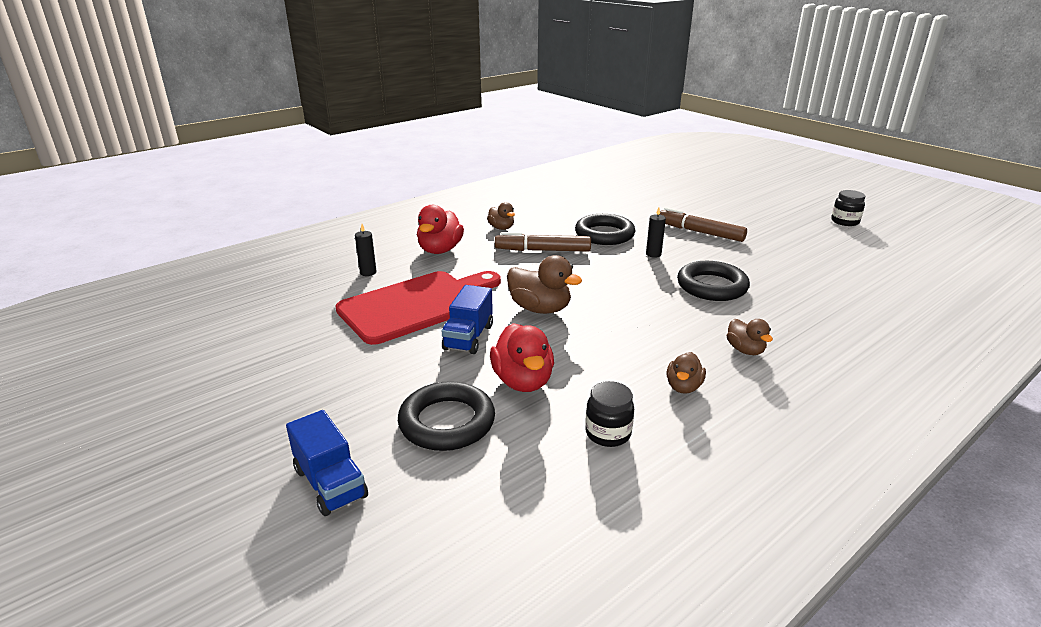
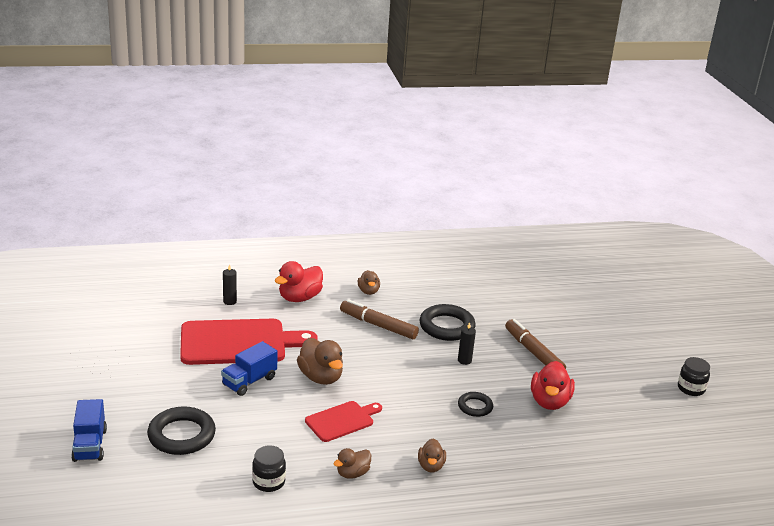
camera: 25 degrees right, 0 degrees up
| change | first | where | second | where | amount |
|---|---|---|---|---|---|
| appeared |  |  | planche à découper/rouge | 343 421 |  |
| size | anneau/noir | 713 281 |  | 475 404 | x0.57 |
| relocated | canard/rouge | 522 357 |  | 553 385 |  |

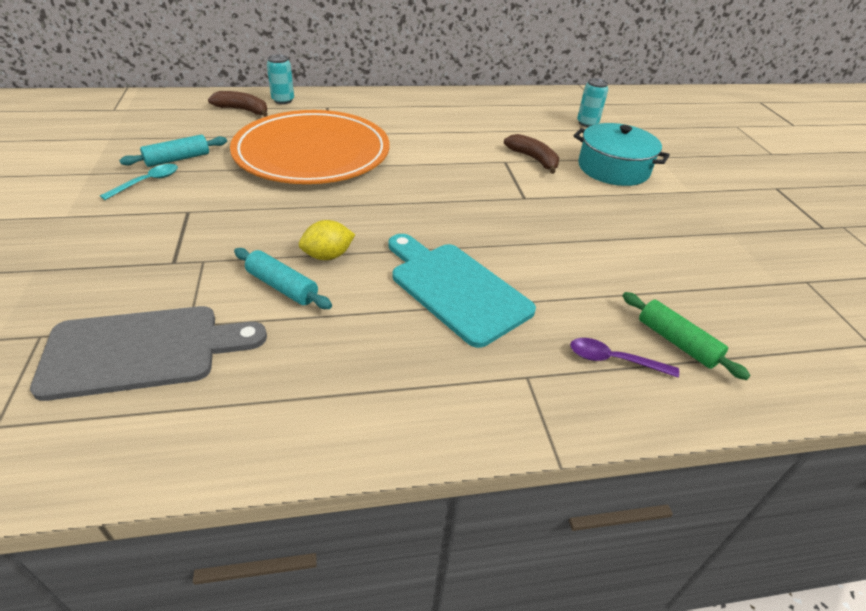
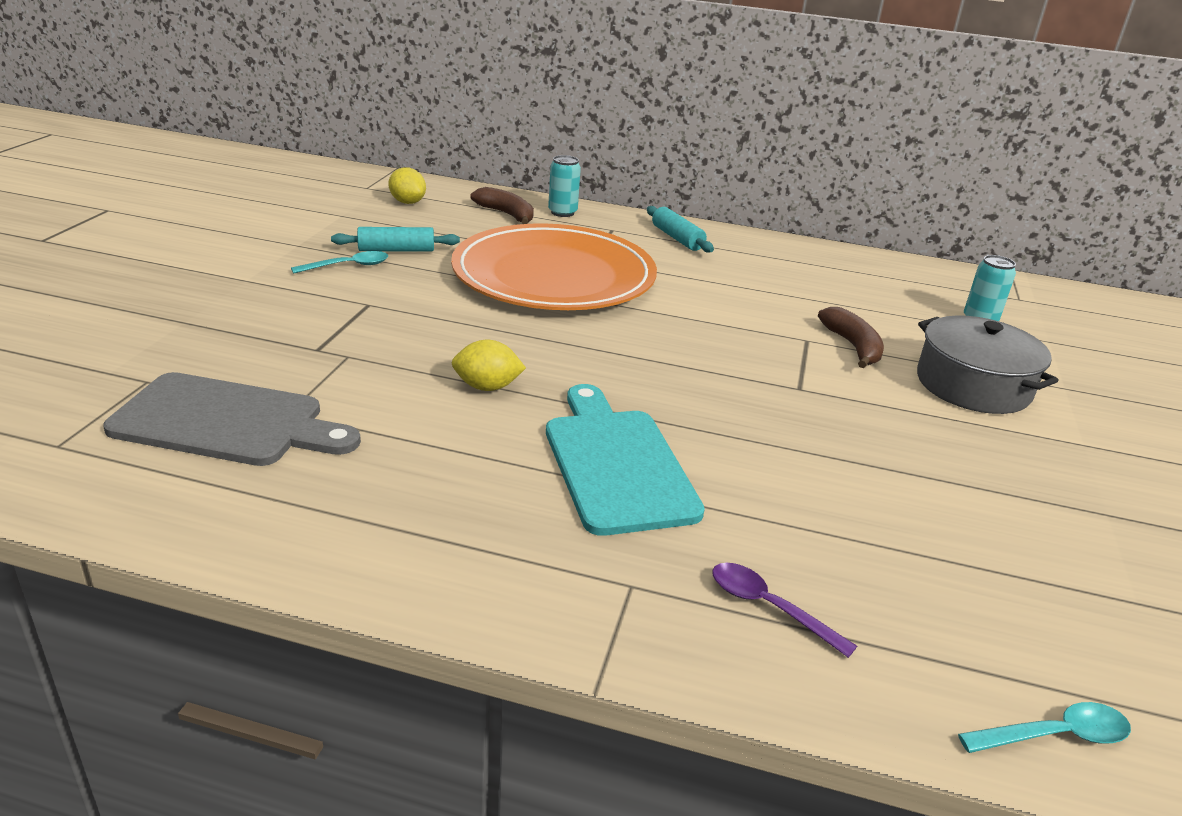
camera: 25 degrees right, 10 degrees down
| change | first | where | second | where | amount |
|---|---|---|---|---|---|
| appeared |  |  | citron/jaune | 407 185 |  |
| relocated | rouleau à pâtisserie/turquoise | 283 278 |  | 680 229 |  |
| colour | marmite/turquoise | 622 154 | marmite/gris | 987 364 |  |
| appeared |  |  | cuillère/turquoise | 1044 727 |  |
| missing | rouleau à pâtisserie/vert | 686 336 |  |  |  |

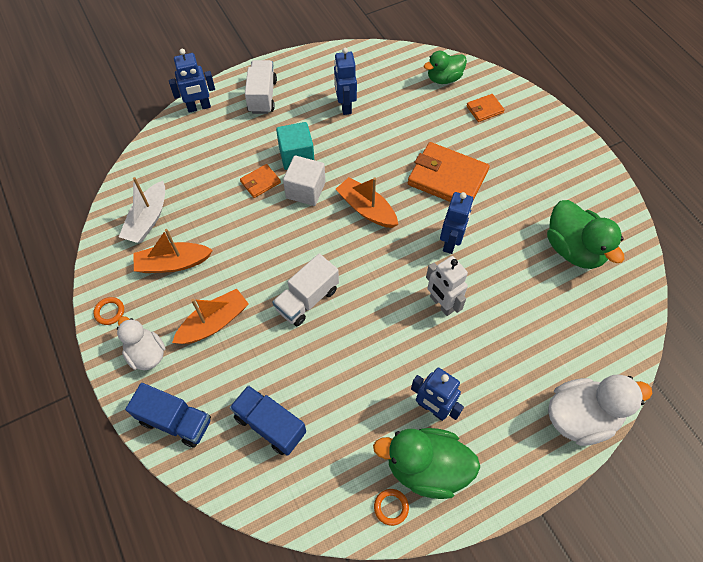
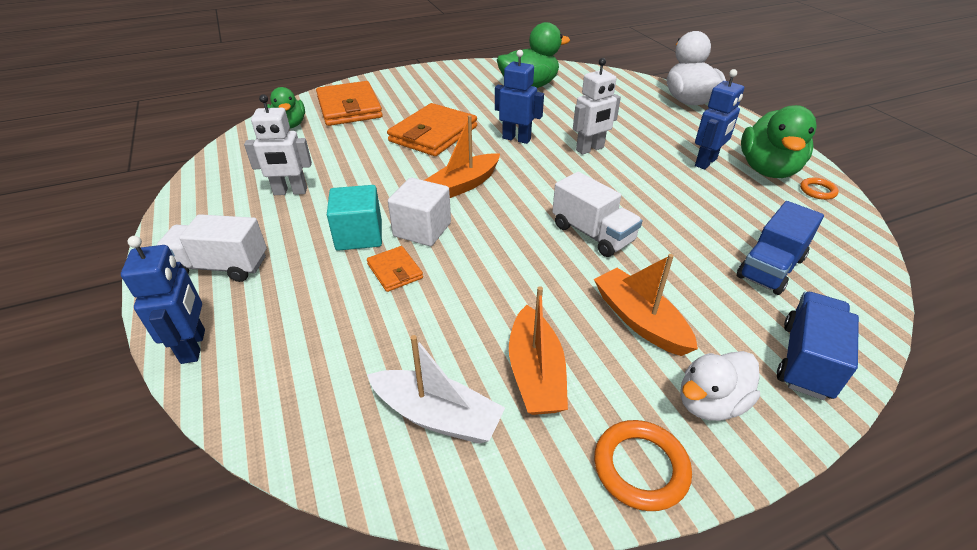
camera: 85 degrees left, 20 degrees down
| change | first | where | second | where | amount |
|---|---|---|---|---|---|
| colour | robot/bleu | 345 81 | robot/blanc | 278 144 |  |
| size | portefeuille/orange | 485 108 |  | 349 103 | x2.06 |
| size | anneau/orange | 108 311 |  | 643 465 | x1.63 |

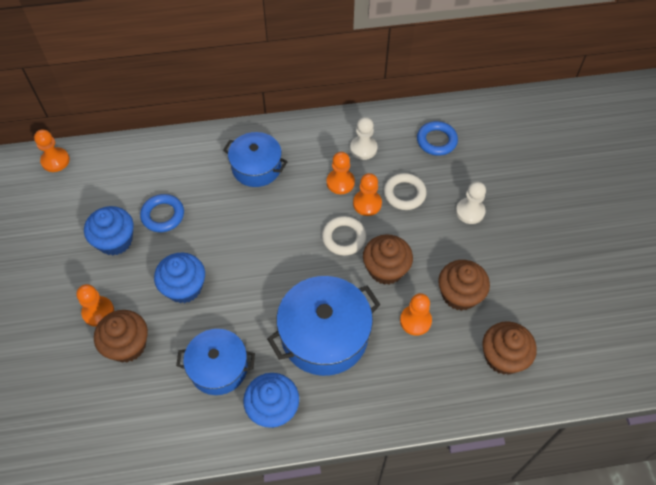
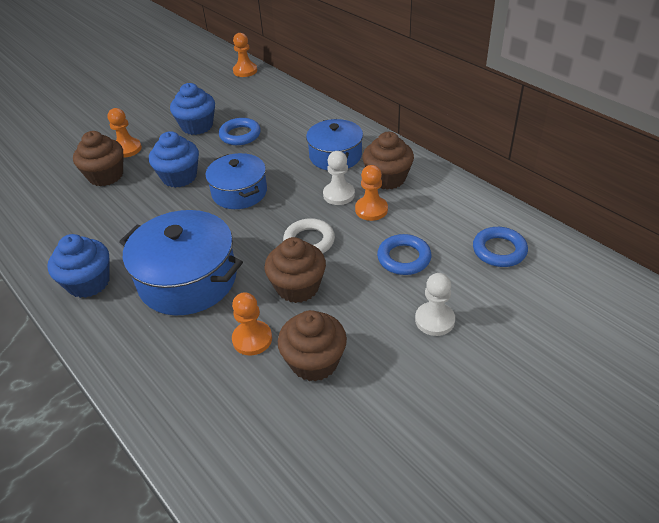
camera: 60 degrees right, 15 degrees down
| change | first | where | second | where | amount |
|---|---|---|---|---|---|
| relocated | marmite/bleu | 215 362 |  | 236 181 |  |
| relocated | pion/blanc | 364 138 |  | 339 178 |  |
| relocated | muffin/marron | 509 348 |  | 388 161 |  |
| colour | anneau/blanc | 405 191 | anneau/bleu | 404 254 |  |
| missing | pion/orange | 367 194 |  |  |  |

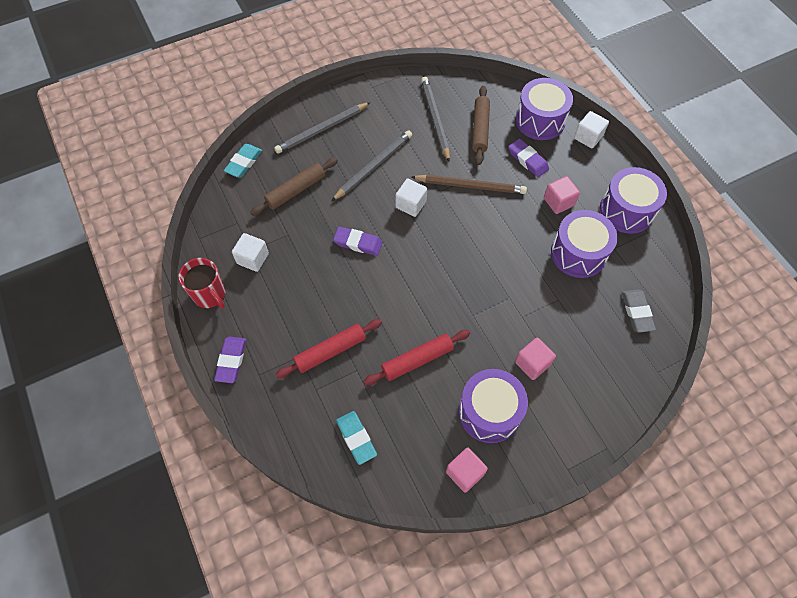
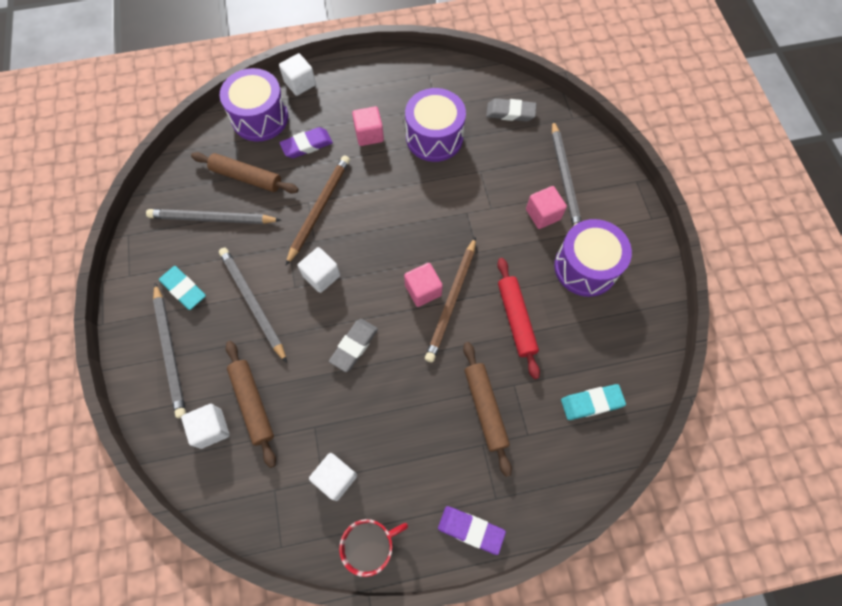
camera: 75 degrees left, 5 degrees up
| change | first | where | second | where | amount |
|---|---|---|---|---|---|
| relocated | gomme/turquoise | 243 160 |  | 182 288 |  |
| appeared |  |  | cube/blanc | 205 426 |  |
| colour | gomme/violet | 358 241 | gomme/gris | 353 345 |  |
| relocated | cube/rose | 467 470 |  | 423 285 |  |
| appeared |  |  | crayon/marron | 450 300 |  |
| colour | rouleau à pâtisserie/rouge | 328 348 | rouleau à pâtisserie/marron | 487 409 |  |
| appeared |  |  | crayon/gris | 567 173 |  |
| missing | tambour/violet | 633 200 |  |  |  |

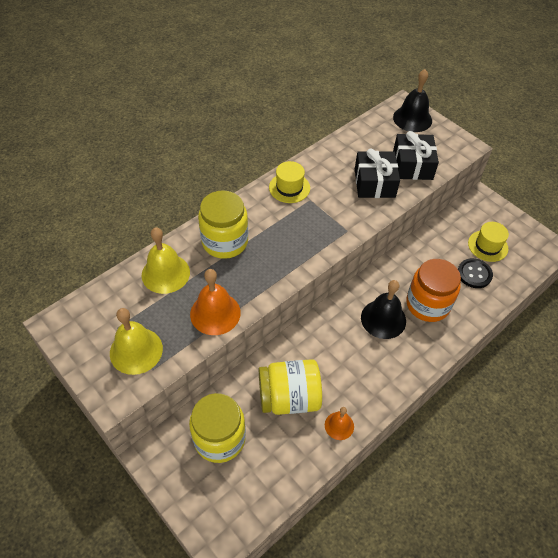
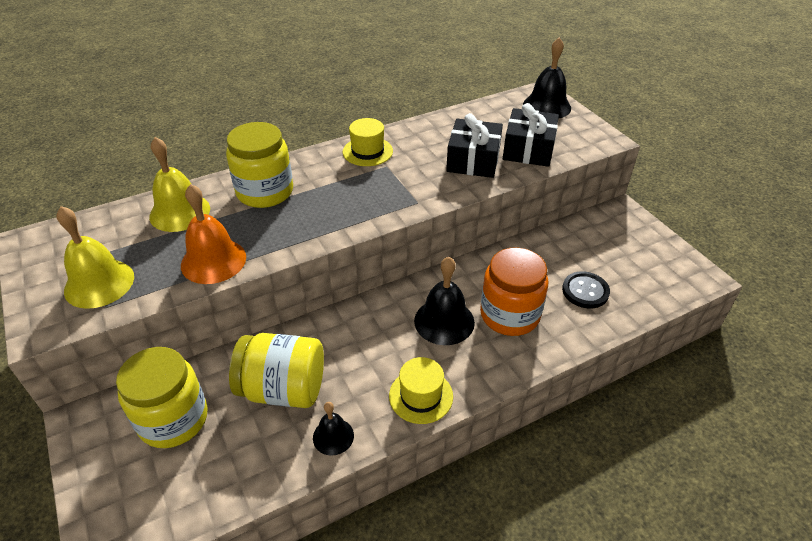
camera: 15 degrees right, 10 degrees down
| change | first | where | second | where | amount |
|---|---|---|---|---|---|
| colour | cloche/orange | 339 423 | cloche/noir | 333 428 |  |
| relocated | chapeau/jaune | 488 242 |  | 421 390 |  |

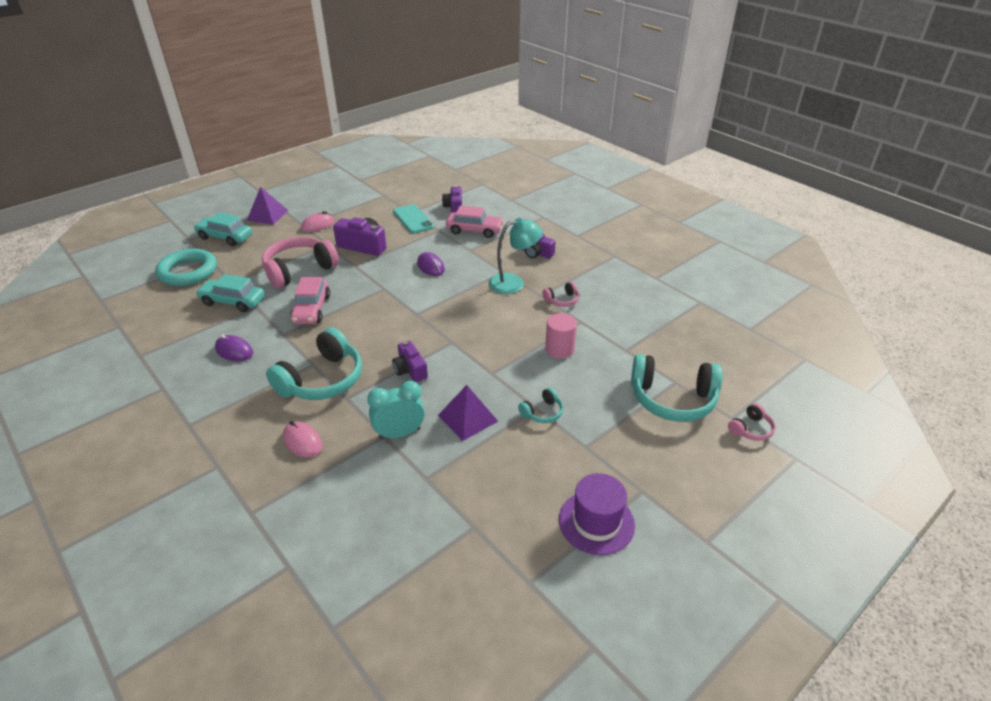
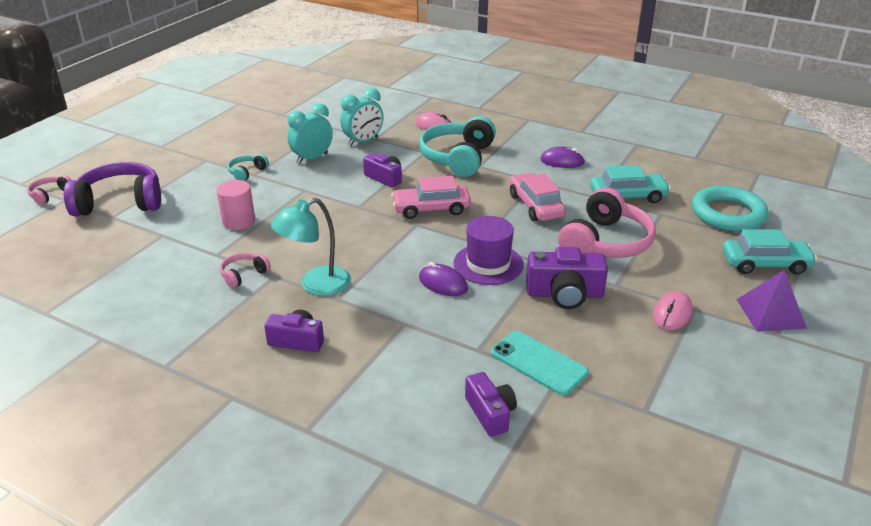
camera: 160 degrees right, 5 degrees down
| change | first | where | second | where | amount |
|---|---|---|---|---|---|
| colour | casque audio/turquoise | 677 388 | casque audio/violet | 112 189 |  |
| exchanged | pyramide/violet | 468 413 | réveil/turquoise | 310 133 |  |
| relocated | voiture/rose | 475 221 |  | 431 197 |  |
| relocated | chapeau/violet | 597 514 |  | 488 250 |  |

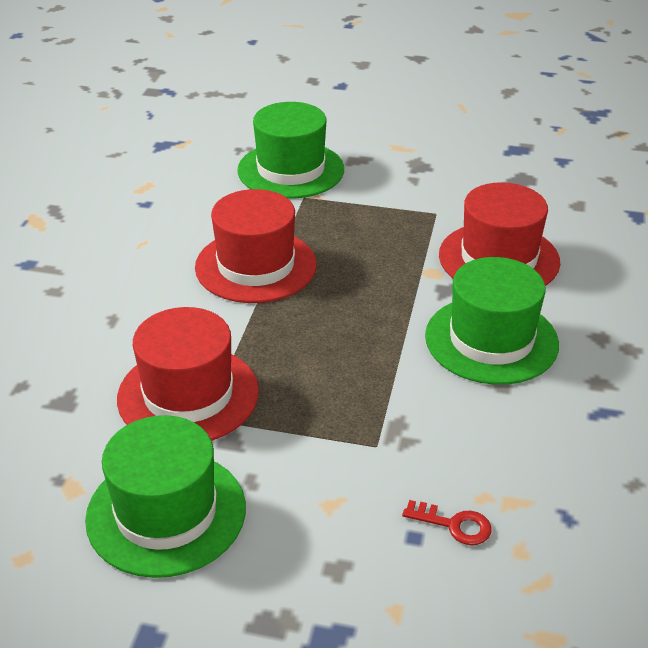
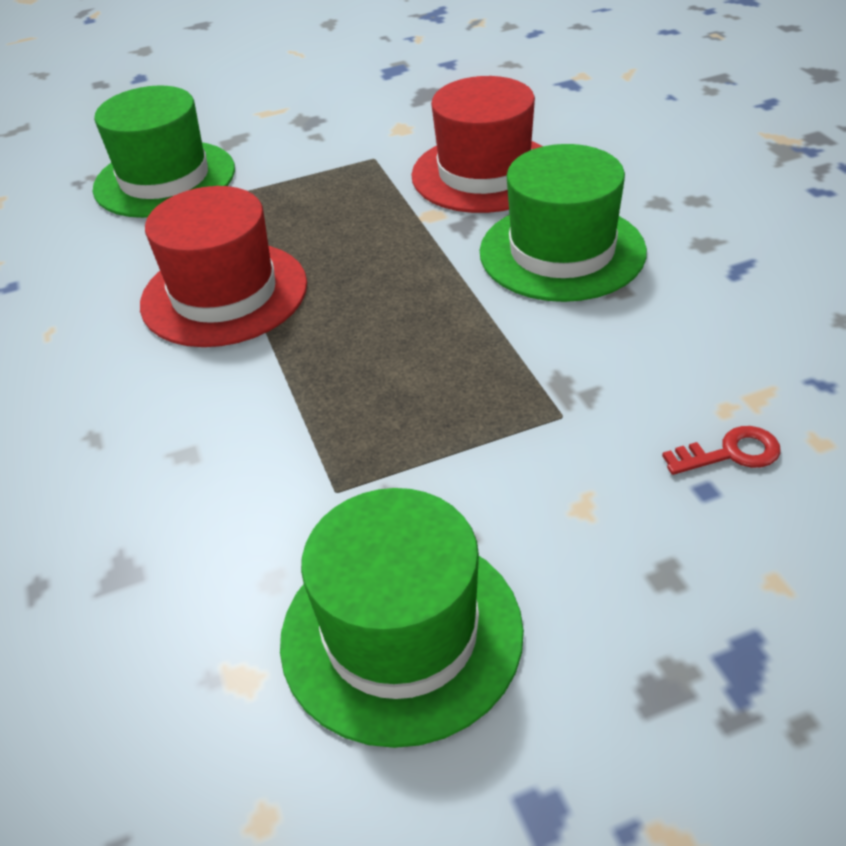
camera: 30 degrees left, 5 degrees up
| change | first | where | second | where | amount |
|---|---|---|---|---|---|
| missing | chapeau/rouge | 188 374 |  |  |  |

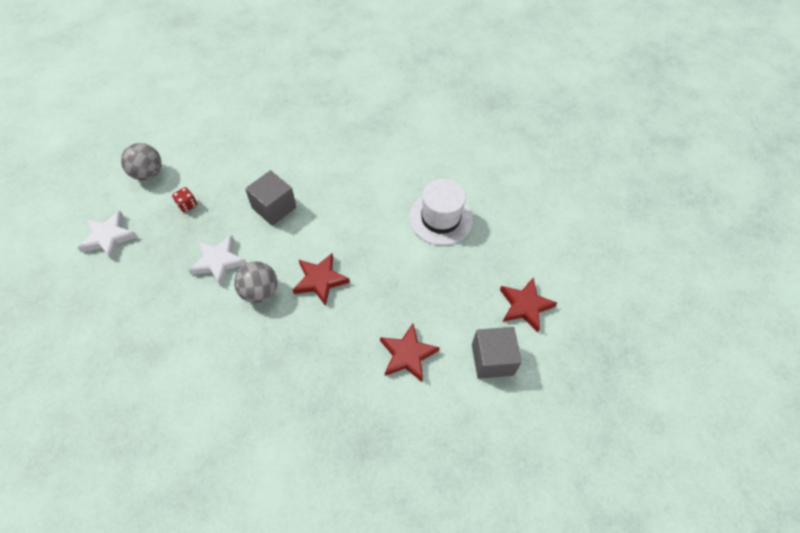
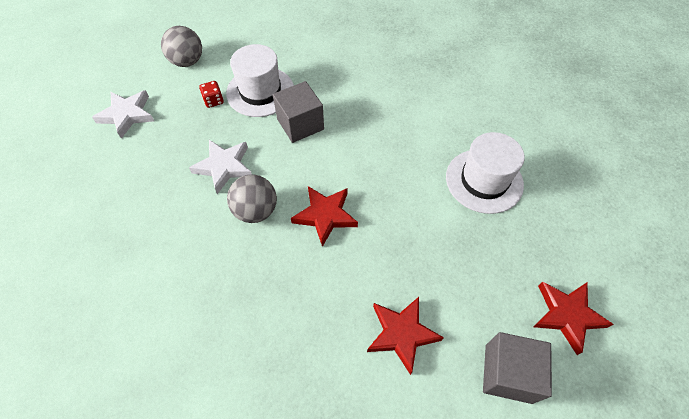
camera: 20 degrees right, 0 degrees up
| change | first | where | second | where | amount |
|---|---|---|---|---|---|
| appeared |  |  | chapeau/blanc | 260 80 |  |

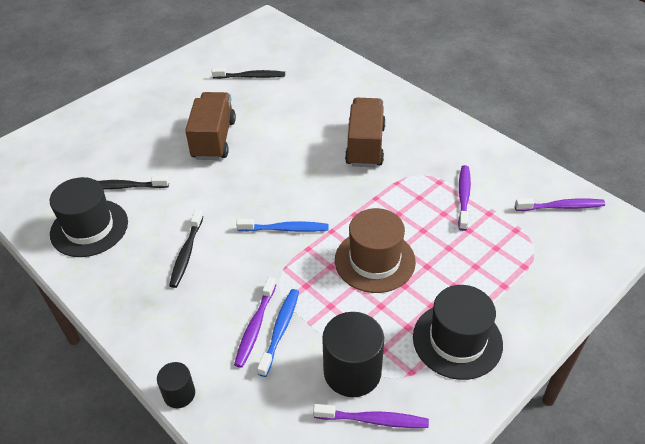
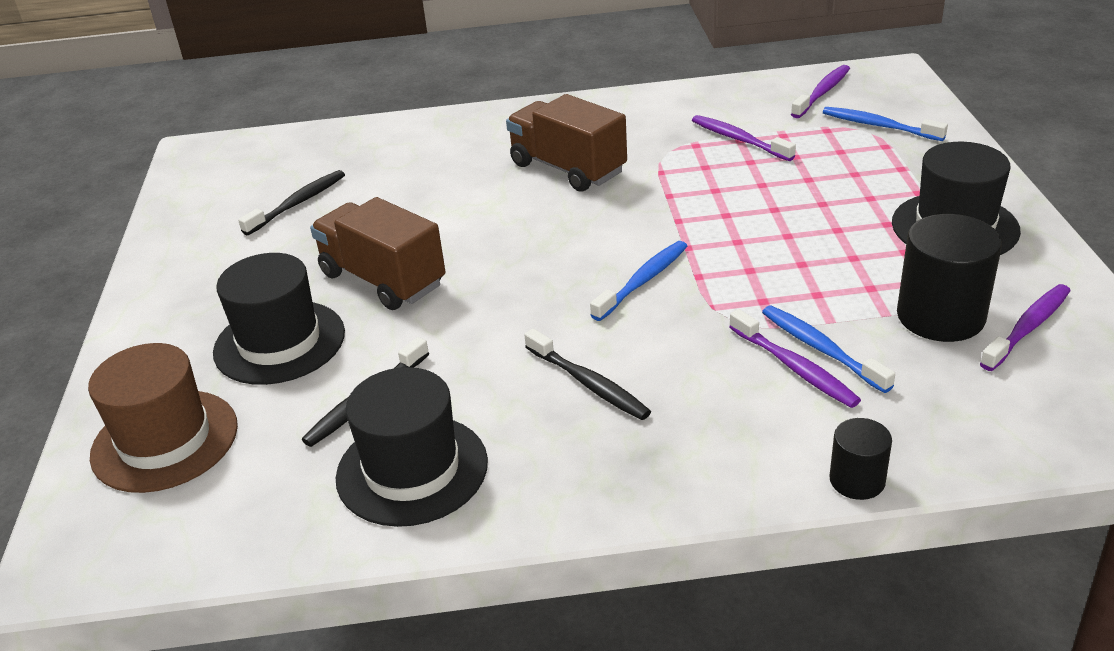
camera: 50 degrees left, 10 degrees down
| change | first | where | second | where | amount |
|---|---|---|---|---|---|
| relocated | chapeau/marron | 375 250 |  | 163 418 |  |
| appeared |  |  | chapeau/noir | 279 319 |  |
| appeared |  |  | brosse à dents/bleu | 885 124 |  |

